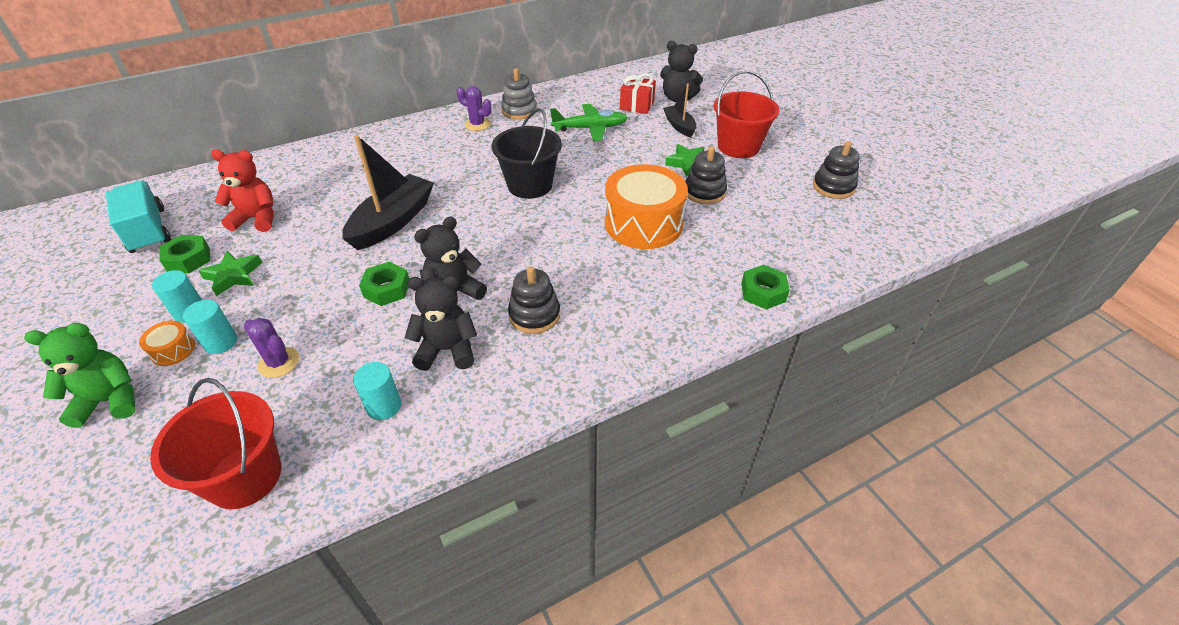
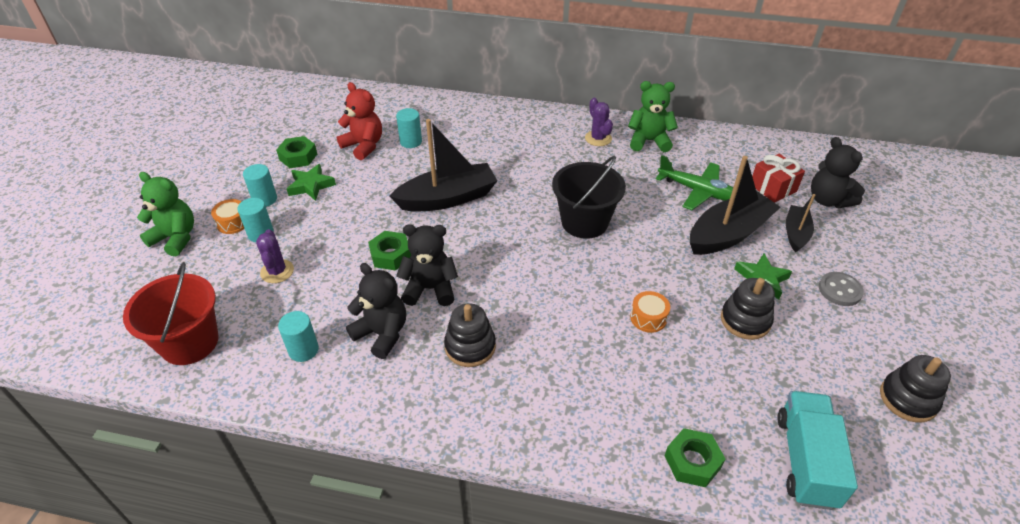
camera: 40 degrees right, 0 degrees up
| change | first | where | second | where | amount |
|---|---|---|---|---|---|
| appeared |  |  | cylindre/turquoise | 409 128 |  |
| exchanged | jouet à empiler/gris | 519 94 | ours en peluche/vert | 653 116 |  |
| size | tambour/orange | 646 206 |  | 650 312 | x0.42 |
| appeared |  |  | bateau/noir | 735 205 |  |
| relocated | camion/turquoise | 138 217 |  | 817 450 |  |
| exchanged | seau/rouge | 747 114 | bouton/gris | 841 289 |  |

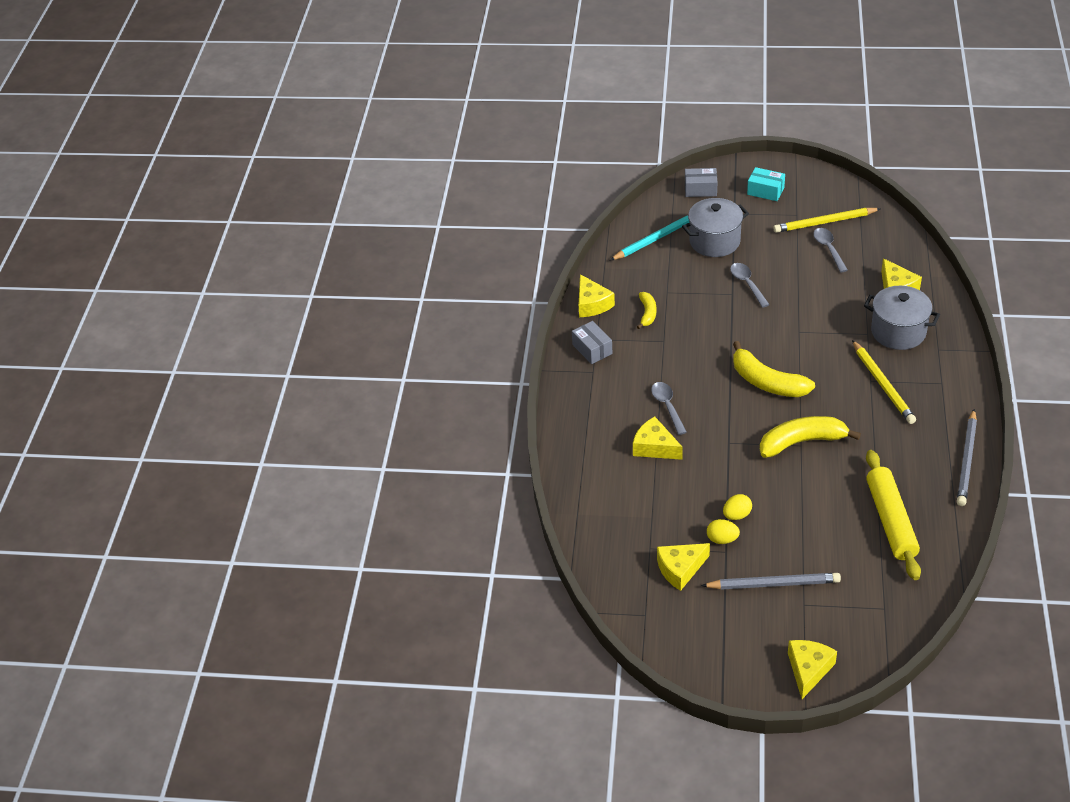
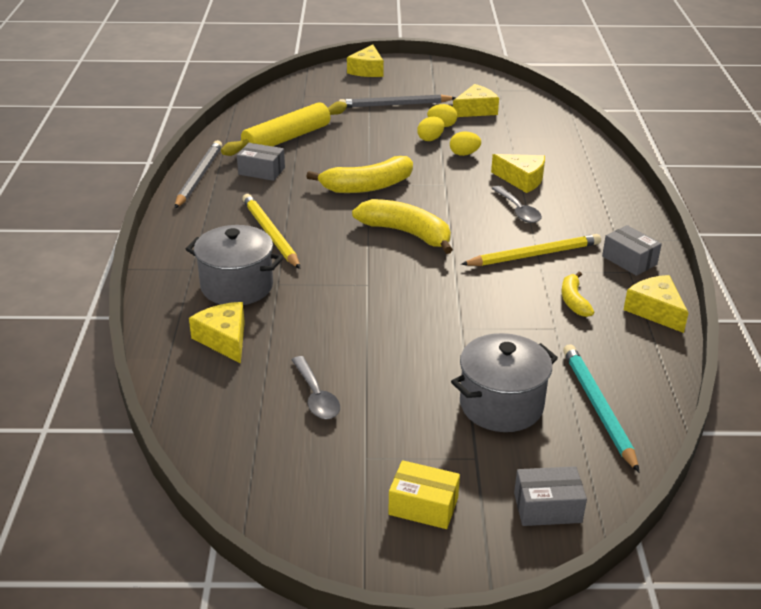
camera: 170 degrees right, 10 degrees down
| change | first | where | second | where | amount |
|---|---|---|---|---|---|
| spun | rouleau à pâtisserie/jaune | 893 515 |  | 284 128 | 60 degrees clockwise |
| appeared |  |  | boîte/gris | 261 162 |  |
| colour | boîte/turquoise | 766 184 | boîte/jaune | 424 494 |  |
| appeared |  |  | œuf/jaune | 465 144 |  |
| relocated | crayon/jaune | 827 220 |  | 531 250 |  |
| spun | crayon/turquoise | 650 237 |  | 601 408 | 120 degrees clockwise |
| missing | cuillère/gris | 750 285 |  |  |  |

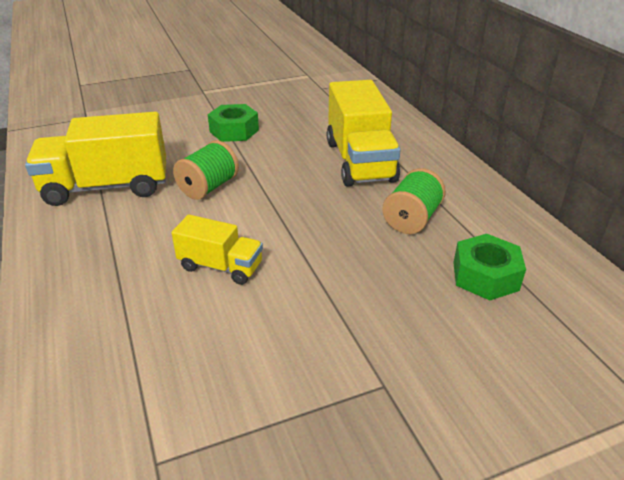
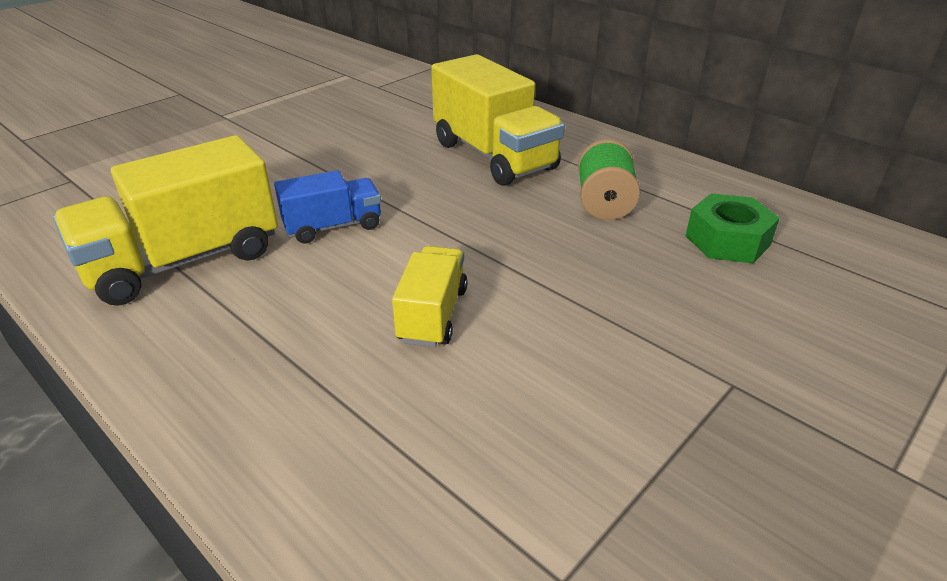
camera: 25 degrees left, 0 degrees up
| change | first | where | second | where | amount |
|---|---|---|---|---|---|
| exchanged | bobine/vert | 206 170 | camion/bleu | 327 207 |  |
| spun | camion/jaune | 217 249 |  | 430 296 | 75 degrees counterclockwise |
| missing | écrou/vert | 233 123 |  |  |  |

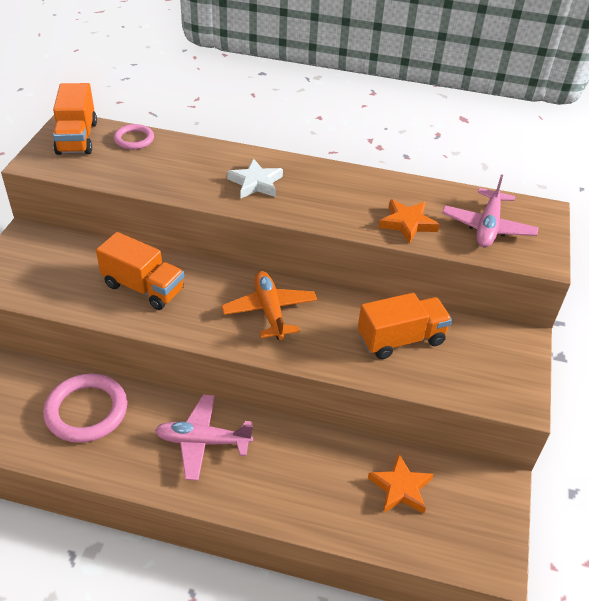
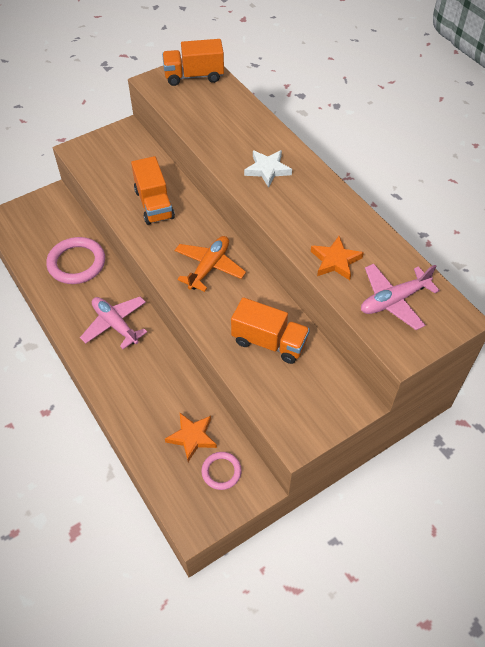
camera: 45 degrees right, 10 degrees up
| change | first | where | second | where | amount |
|---|---|---|---|---|---|
| spun | camion/orange | 75 119 |  | 193 62 | 45 degrees clockwise |
| relocated | anneau/rose | 134 137 |  | 221 471 |  |

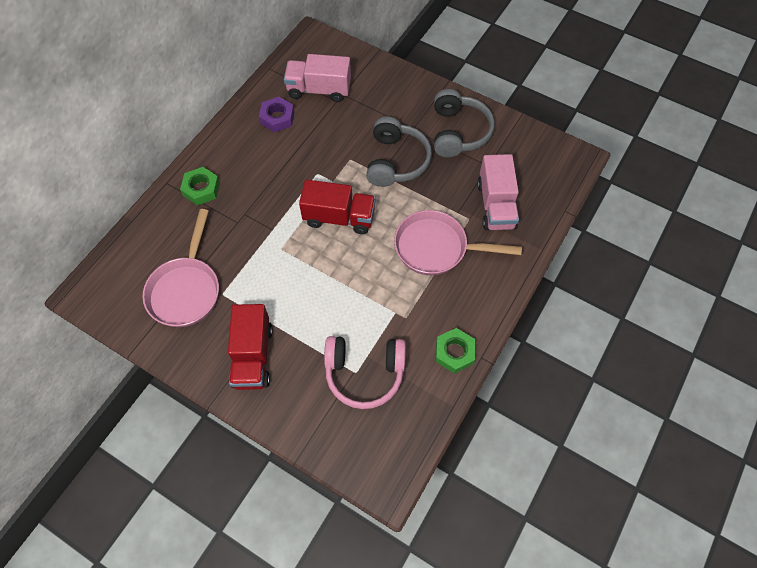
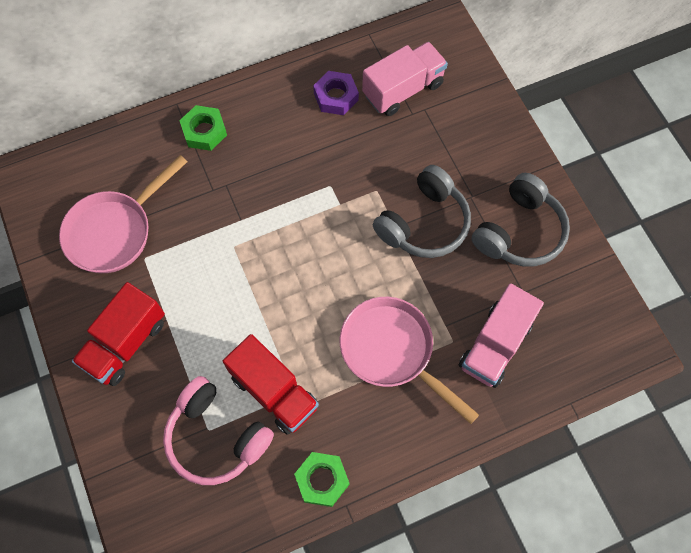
camera: 35 degrees right, 5 degrees up
| change | first | where | second | where | amount |
|---|---|---|---|---|---|
| relocated | camion/rouge | 337 206 |  | 271 384 |  |
| spun | camion/rose | 317 78 |  | 405 79 | 105 degrees clockwise |

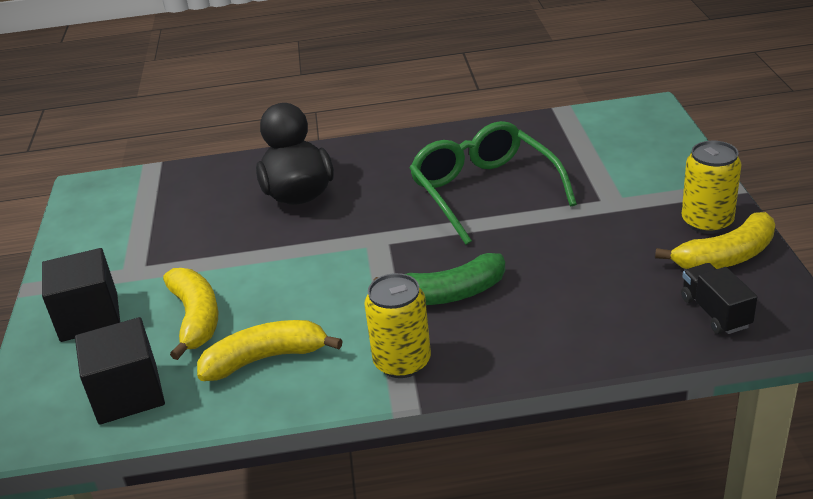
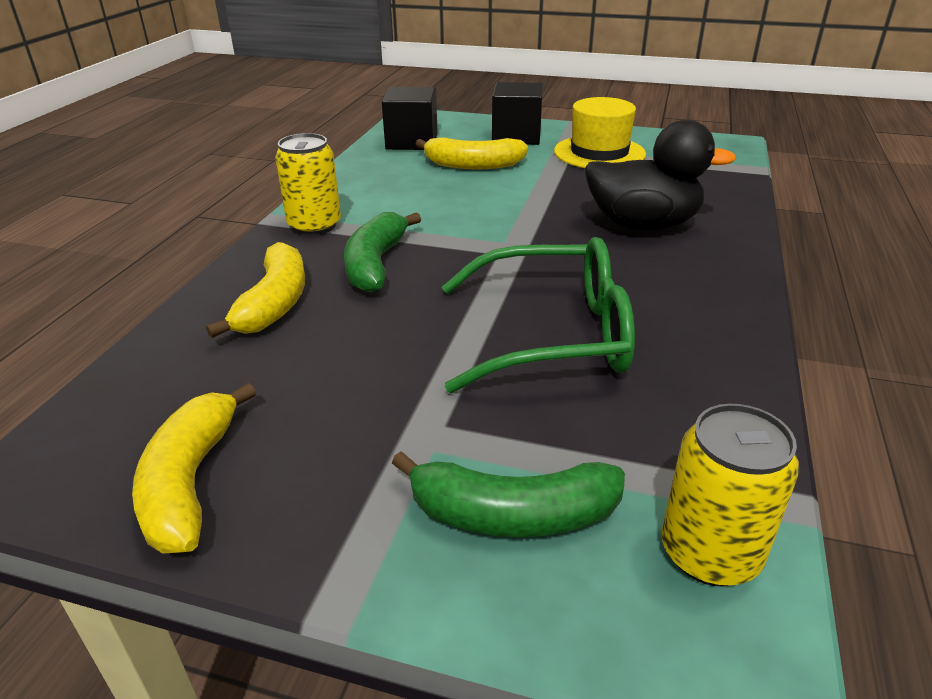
camera: 110 degrees right, 0 degrees up
| change | first | where | second | where | amount |
|---|---|---|---|---|---|
| relocated | banane/jaune | 270 350 |  | 255 290 |  |
| appeared |  |  | banane/vert | 508 494 |  |
| appeared |  |  | chapeau/jaune | 600 132 |  |
| relocated | canette/jaune | 712 187 |  | 730 495 |  |
| missing | camion/noir | 719 298 |  |  |  |

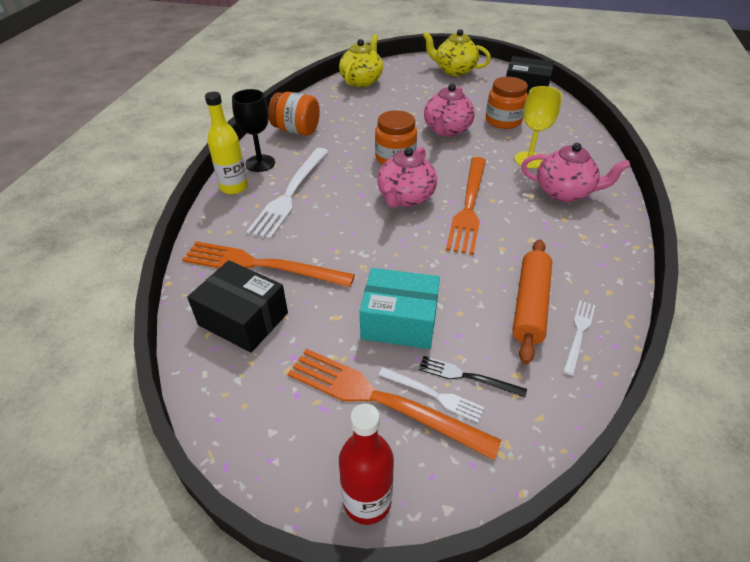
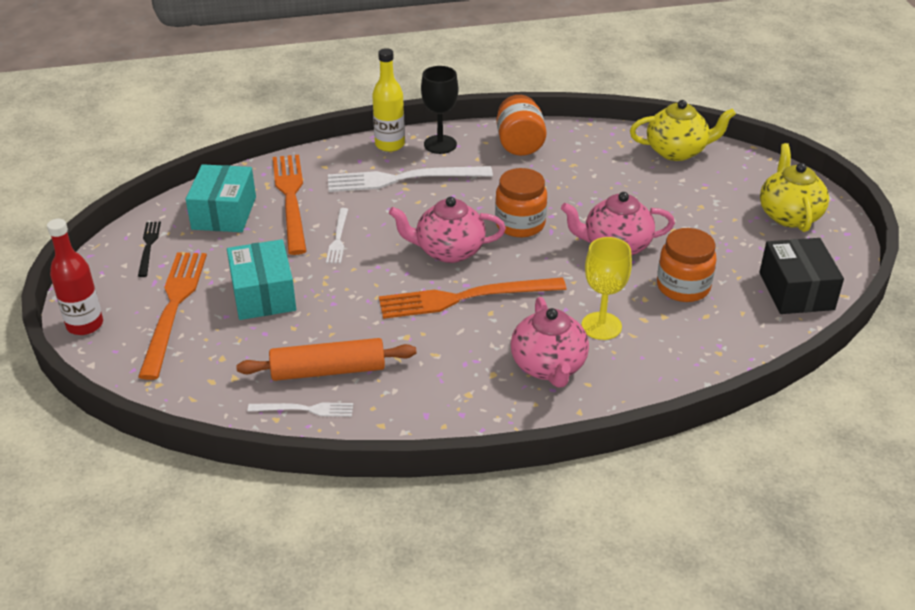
camera: 65 degrees right, 5 degrees down
| change | first | where | second | where | amount |
|---|---|---|---|---|---|
| relocated | fourchette/noir | 473 377 |  | 149 249 |  |
| colour | boîte/noir | 237 306 | boîte/turquoise | 221 198 |  |
| relocated | fourchette/blanc | 432 395 |  | 337 236 |  |

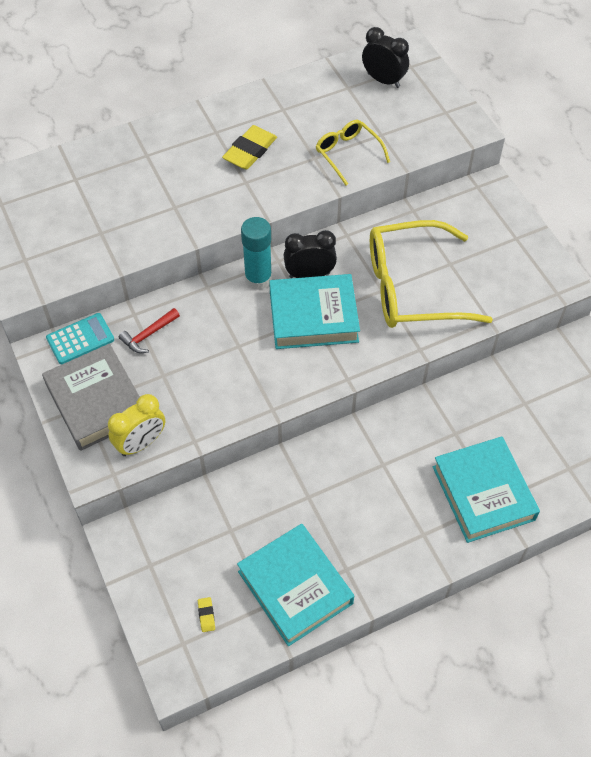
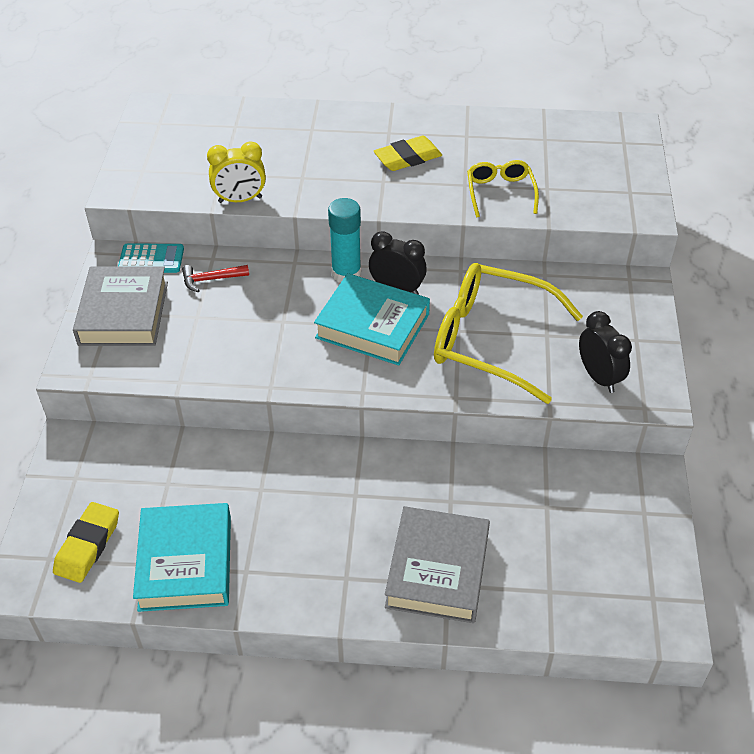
camera: 30 degrees right, 10 degrees down
| change | first | where | second | where | amount |
|---|---|---|---|---|---|
| size | gomme/jaune | 206 614 |  | 86 542 | x2.26 |
| relocated | réveil/jaune | 136 425 |  | 236 172 |  |
| colour | livre/turquoise | 486 489 | livre/gris | 437 564 |  |
| relocated | réveil/noir | 385 57 |  | 605 352 |  |

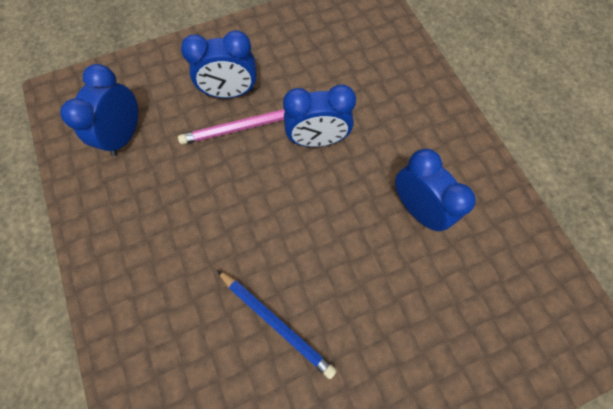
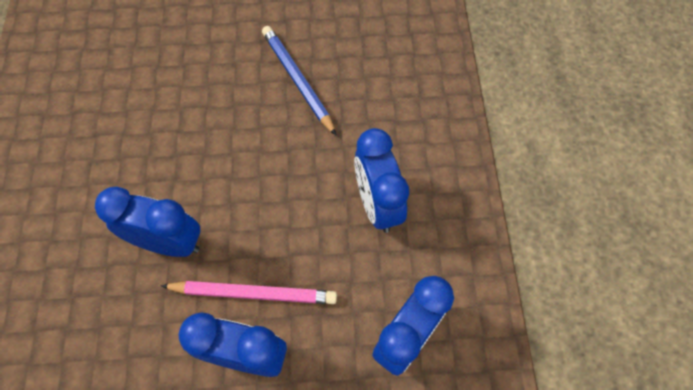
camera: 160 degrees left, 5 degrees down
| change | first | where | second | where | amount |
|---|---|---|---|---|---|
| relocated | réveil/bleu | 435 190 |  | 381 180 |  |

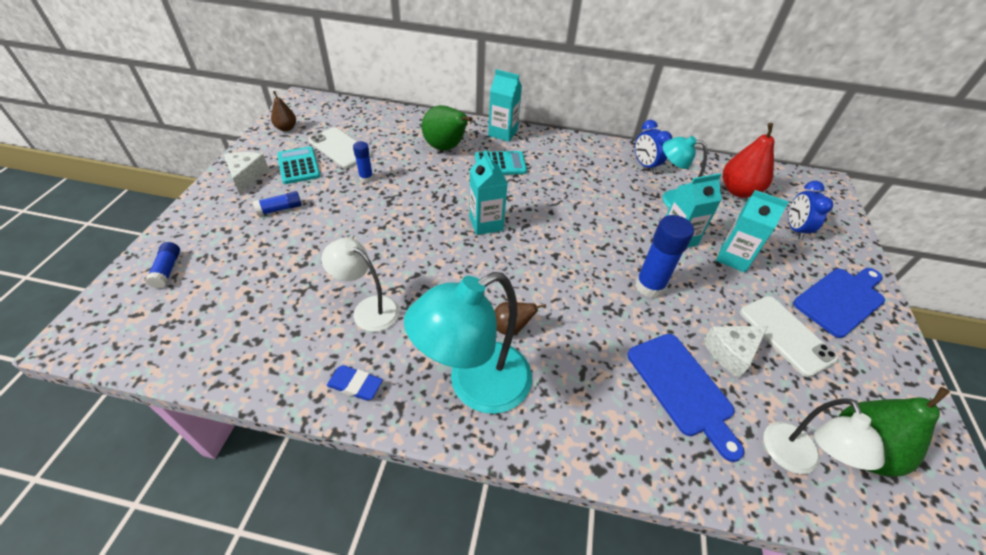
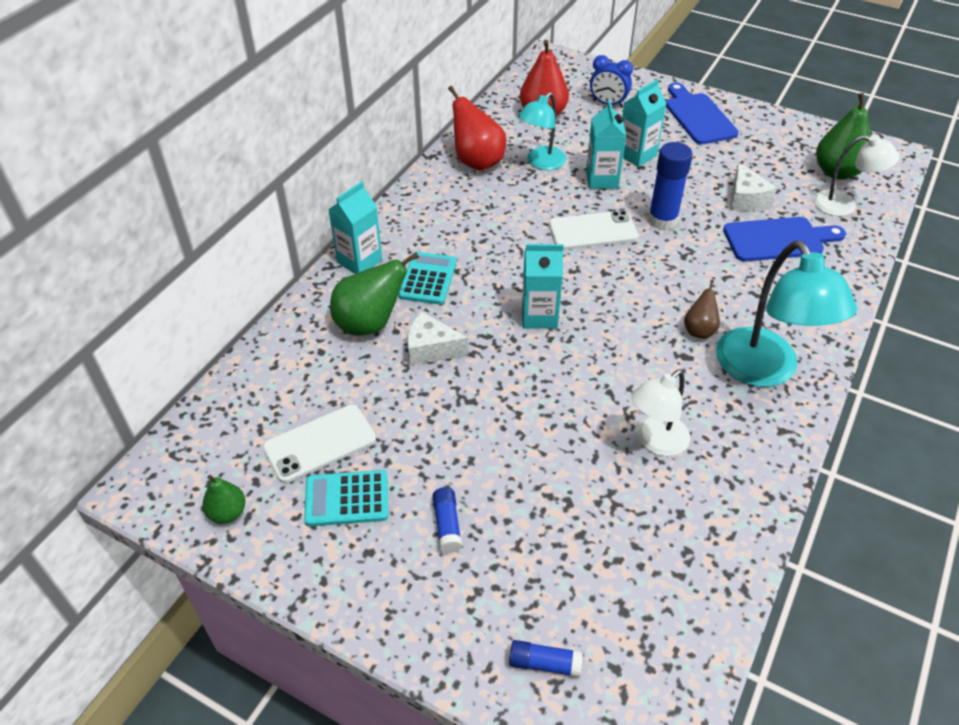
camera: 70 degrees left, 0 degrees up
| change | first | where | second | where | amount |
|---|---|---|---|---|---|
| colour | poire/marron | 283 111 | poire/vert | 224 499 |  |
| relocated | fromage/blanc | 246 173 |  | 438 338 |  |
| exchanged | réveil/bleu | 653 146 | poire/rouge | 477 128 |  |
| relocated | téléphone/blanc | 789 336 |  | 594 230 |  |
| missing | gomme/bleu | 354 383 |  |  |  |
| missing | bâton de colle/bleu | 363 162 |  |  |  |

